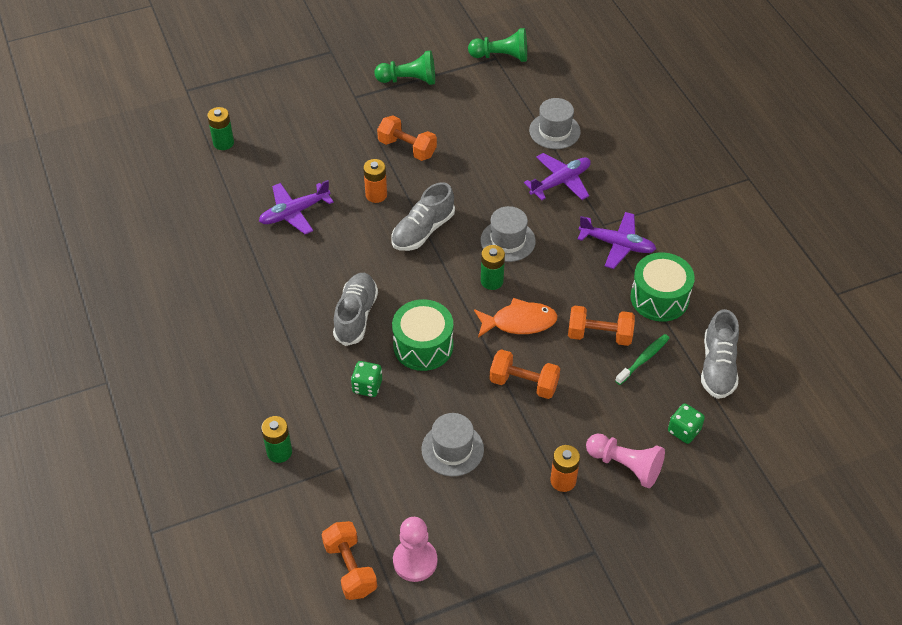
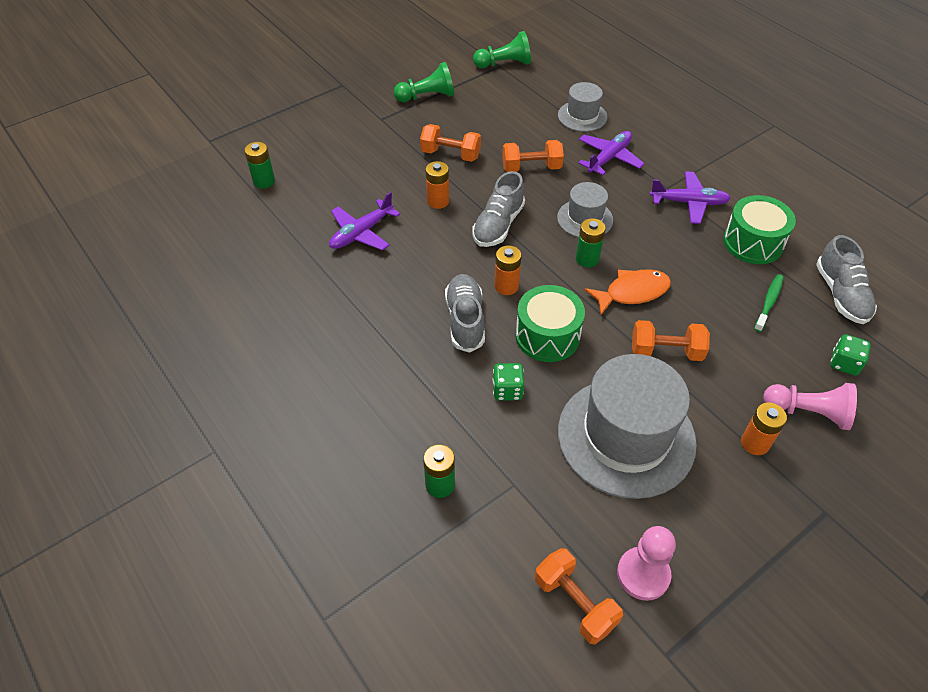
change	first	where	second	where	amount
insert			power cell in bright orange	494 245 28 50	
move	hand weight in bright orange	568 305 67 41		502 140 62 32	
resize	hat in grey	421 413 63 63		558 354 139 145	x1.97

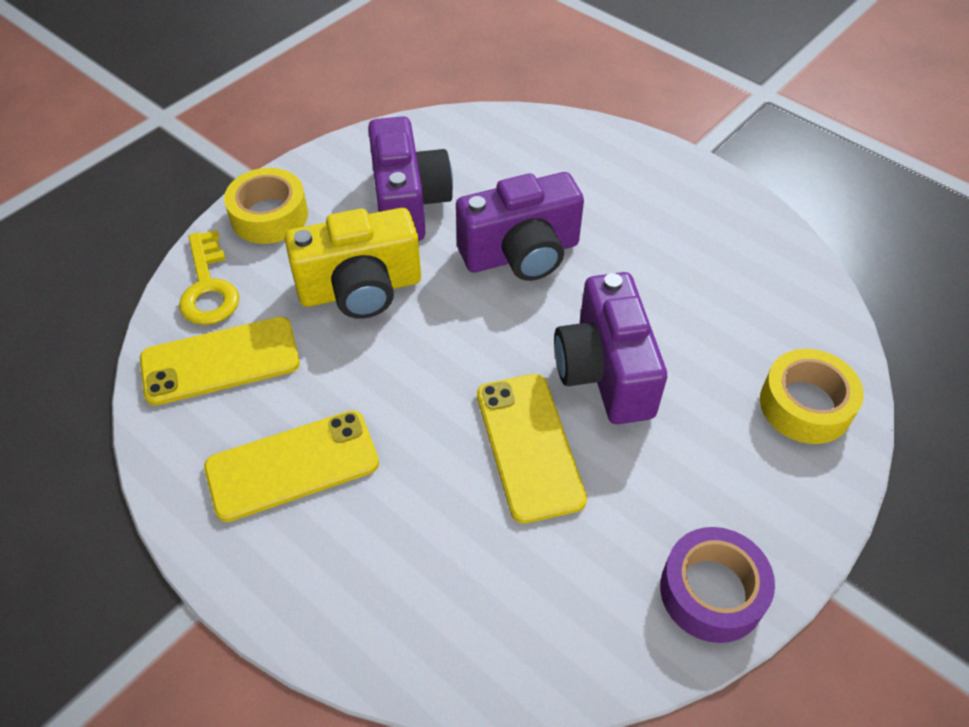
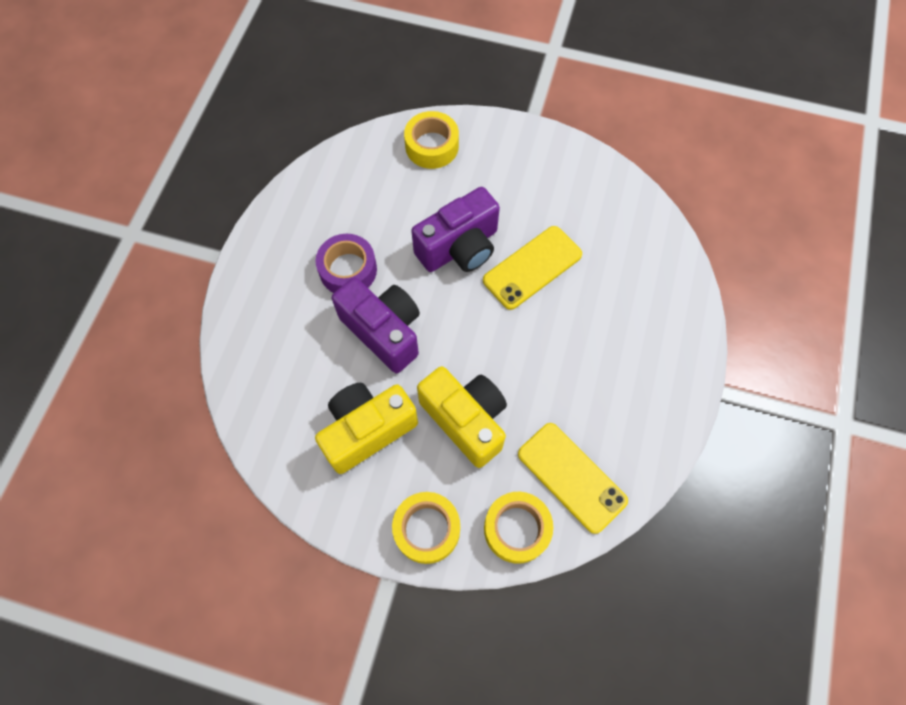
change	first	where	second	where	amount
delete	phone in golden	204 410 175 112			
move	roll of tape in royal purple	660 527 115 116		316 234 61 59	
replace	door key in golden	179 230 60 95	roll of tape in golden	484 492 69 72	
recolor	camera in royal purple	368 116 85 125	camera in golden	315 383 103 91	

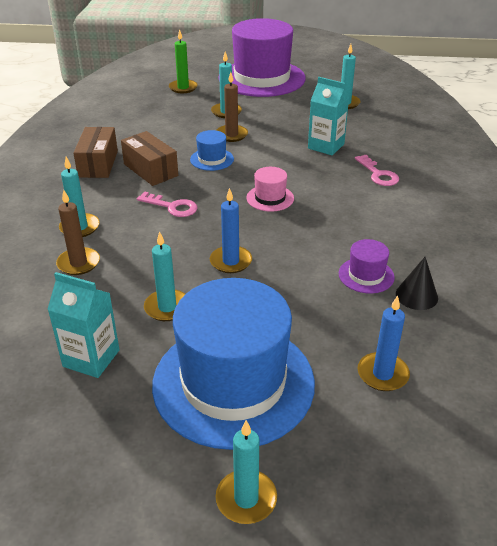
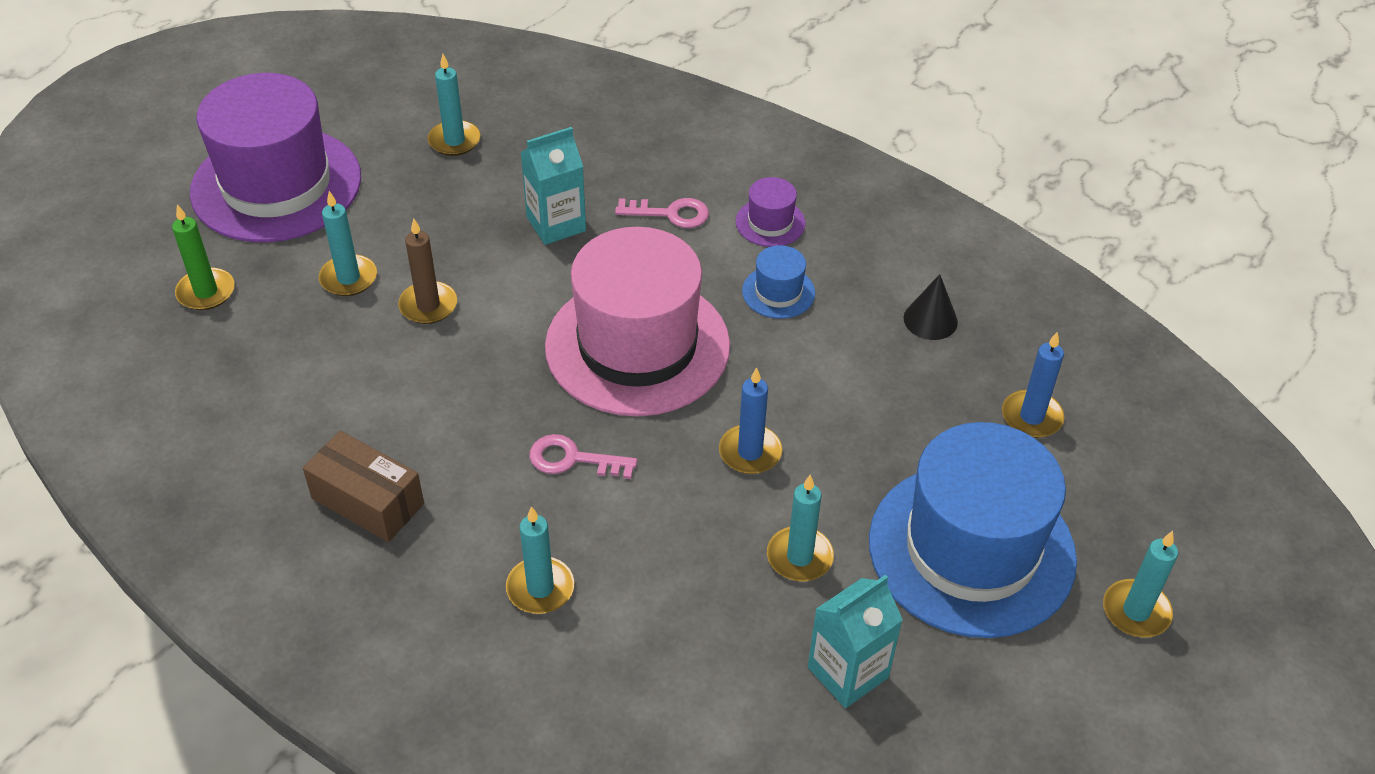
change	first	where	second	where	amount
delete	wax candle in russet	56 190 44 85			
delete	box in russet	121 131 57 55			
move	hat in blue	190 130 44 41		742 245 73 74	
move	hat in royal purple	339 239 56 54		736 177 70 70	
rotate	door key in pink	137 192 60 25		529 434 108 45	135 degrees counterclockwise
resize	hat in pink	246 167 48 45		545 227 185 189	x2.44

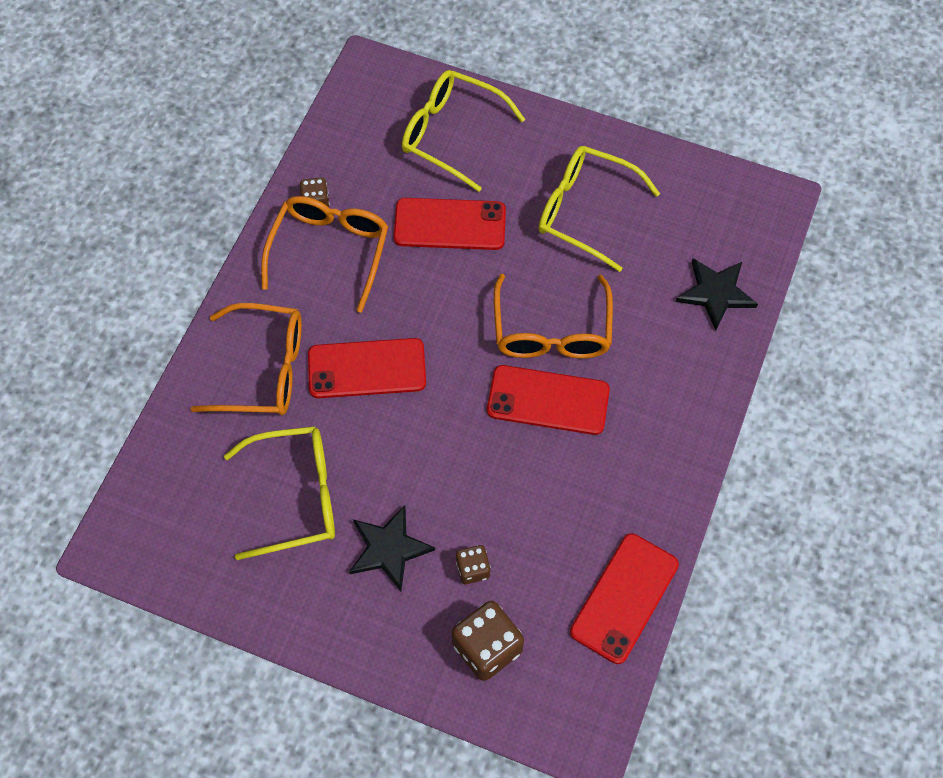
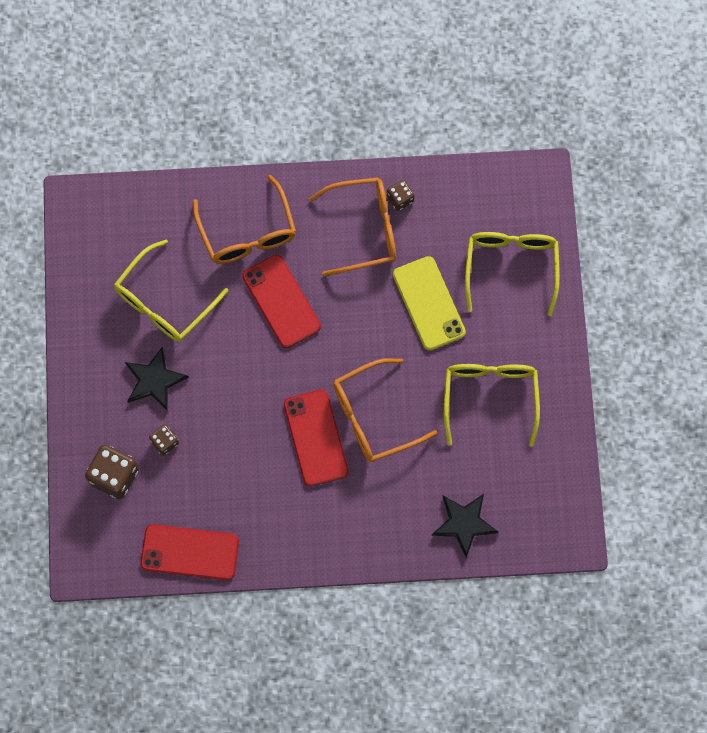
change	first	where	second	where	amount
recolor	phone in crimson	394 198 112 52	phone in golden	393 256 73 95	
rotate	glasses in golden	224 426 111 134		114 239 114 103	75 degrees clockwise

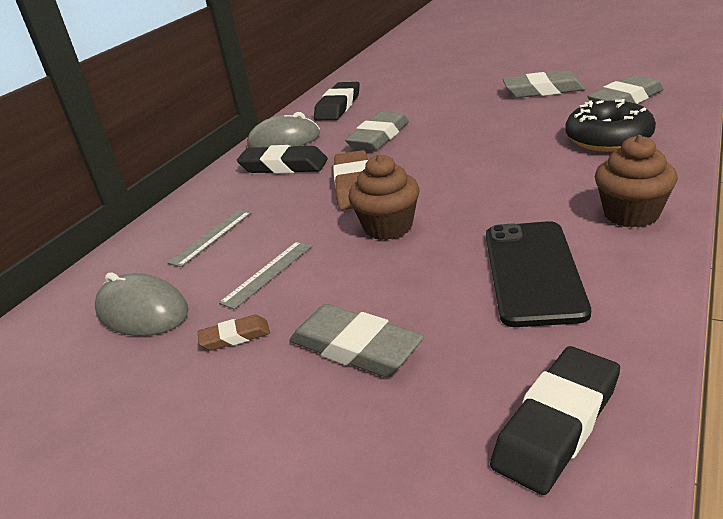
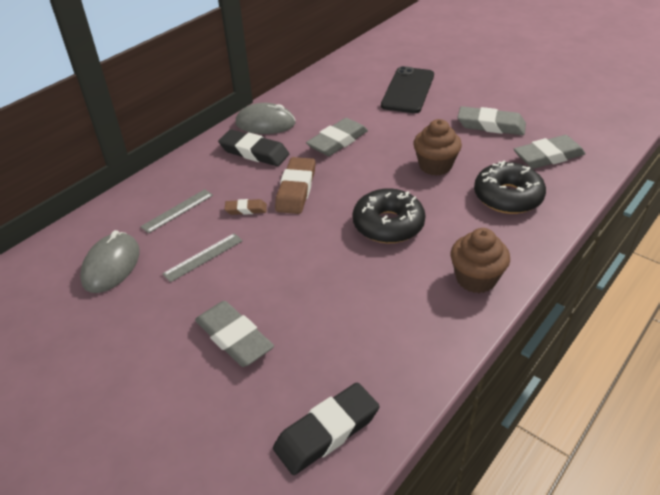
change	first	where	second	where	amount
delete	eraser in jet-black	314 82 46 38			
insert			glazed donut in jet-black	353 188 72 55	
move	eraser in russet	197 315 73 36		225 199 42 16	
move	muffin in russet	348 154 71 86		414 119 48 57	
move	phone in jet-black	486 221 105 106		381 66 53 47	
rotate	mouse in grey	95 273 94 63		80 230 60 63	60 degrees clockwise

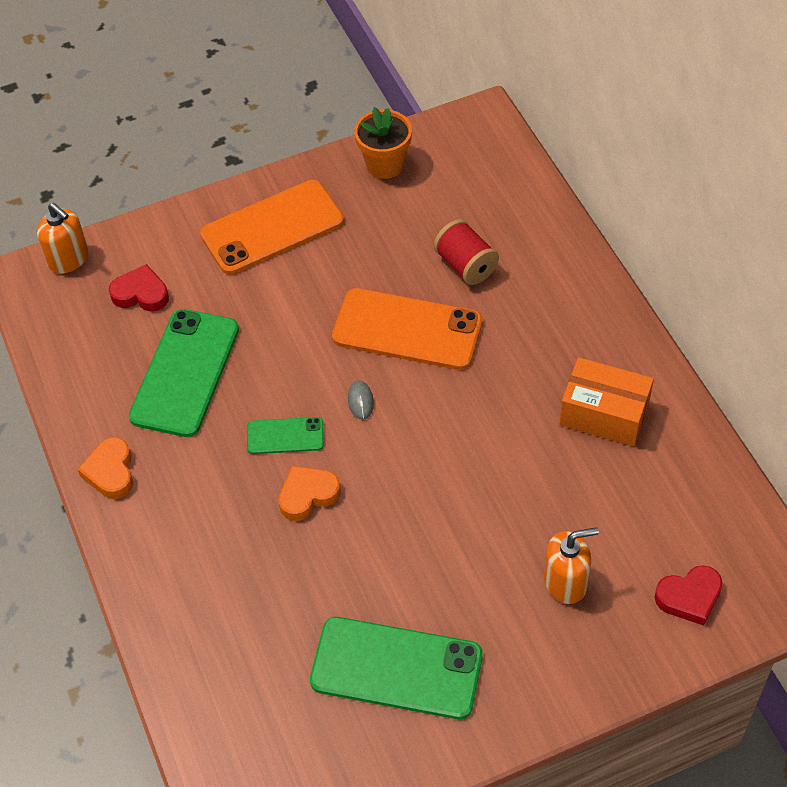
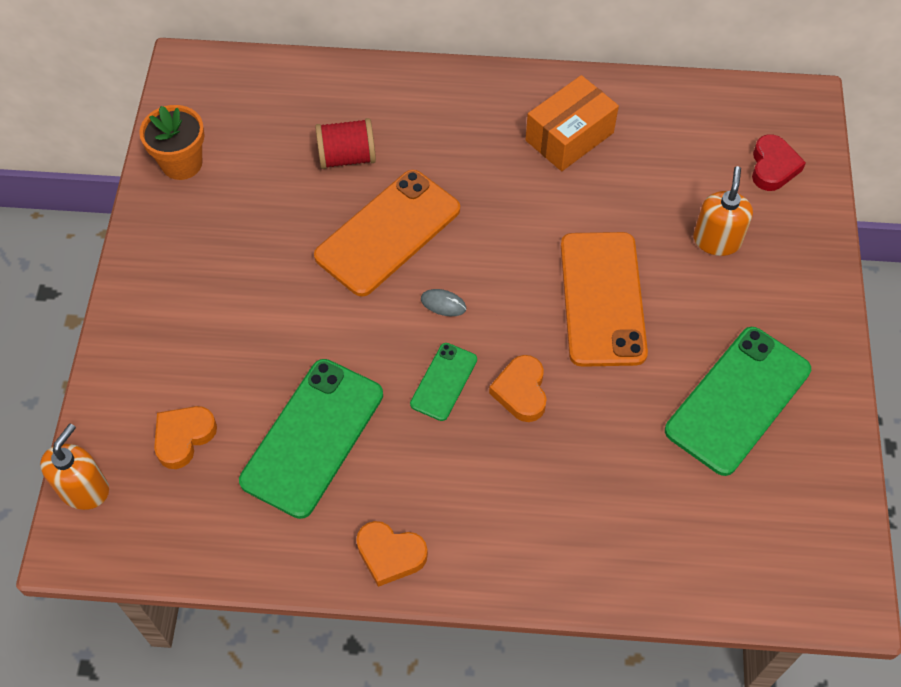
change	first	where	second	where	amount
move	phone in bright orange	200 180 144 95		561 232 87 135	
recolor	heart in crimson	109 264 60 48	heart in bright orange	154 406 63 63	
rotate	soap pump in bright orange	37 203 51 71		40 424 69 86	45 degrees counterclockwise
rotate	phone in green	129 309 110 128		239 359 144 160	75 degrees clockwise

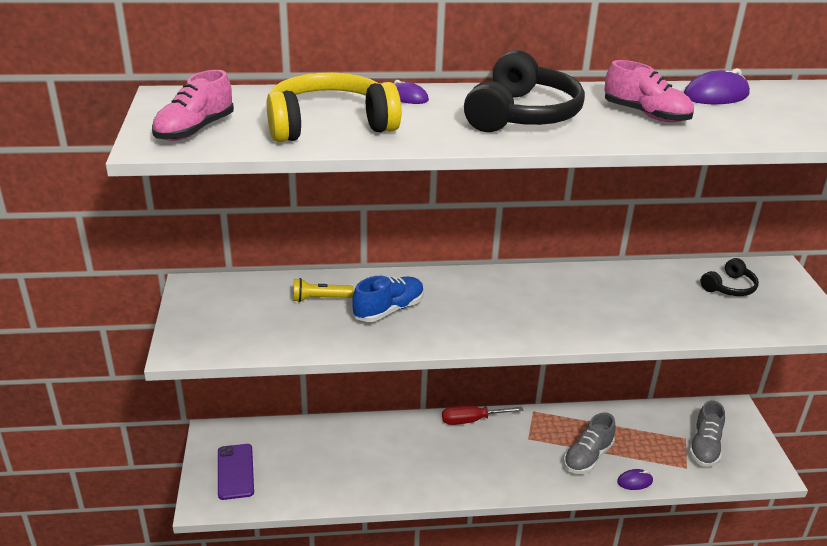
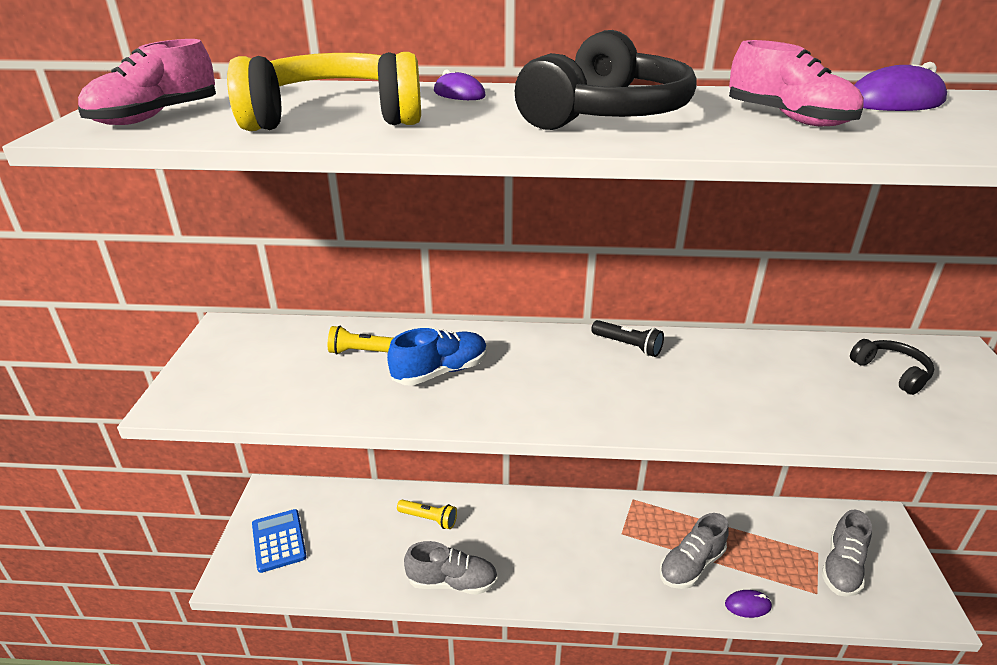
change	first	where	second	where	amount
delete	hand screwdriver in crimson	442 406 81 19			
insert			pocket torch in golden	397 500 60 29	
insert			lace-up shoe in grey	404 541 94 54	
insert			pocket torch in jet-black	591 320 73 37	
replace	phone in royal purple	218 444 36 56	pocket calculator in blue	252 509 55 64	
rotate	over-ear headphones in jet-black	700 258 59 38		850 339 84 56	90 degrees counterclockwise

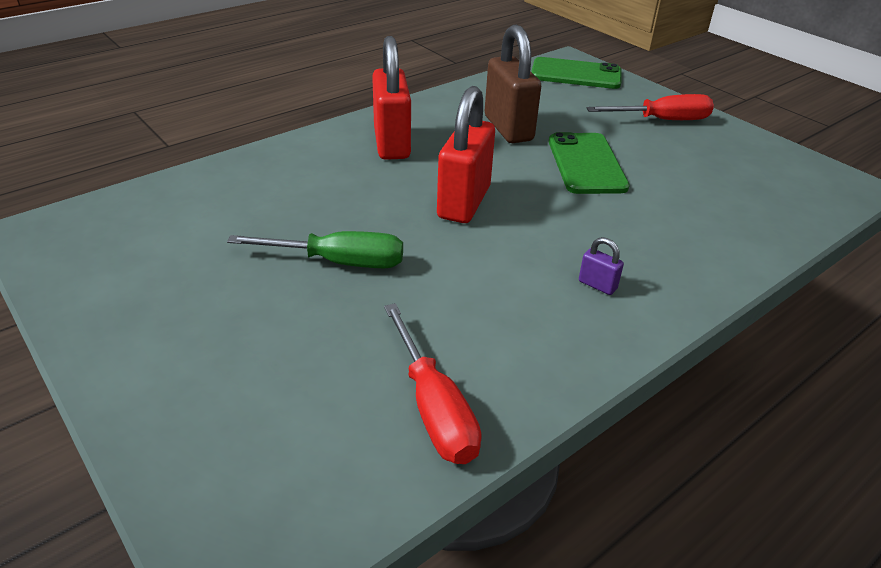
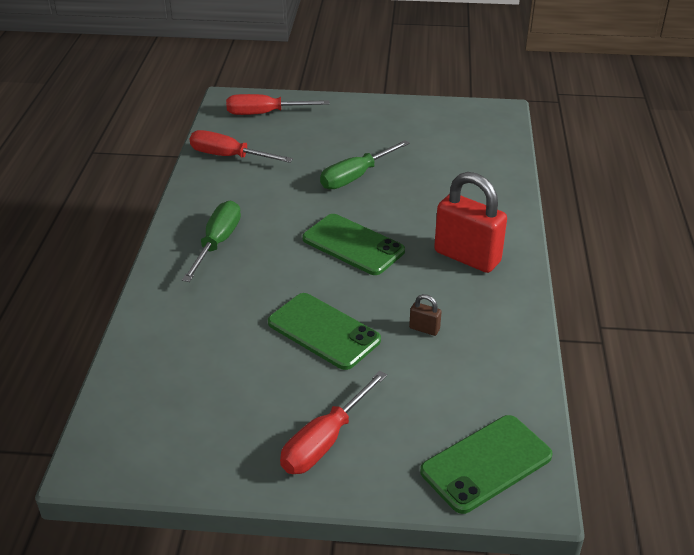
change	first	where	second	where	amount
insert			hand screwdriver in crimson	226 94 103 21	
replace	padlock in crimson	437 86 58 137	phone in green	302 214 103 61	
replace	padlock in royal purple	579 237 45 58	hand screwdriver in green	182 200 59 82	
resize	padlock in russet	485 25 56 118		409 294 33 42	x0.41

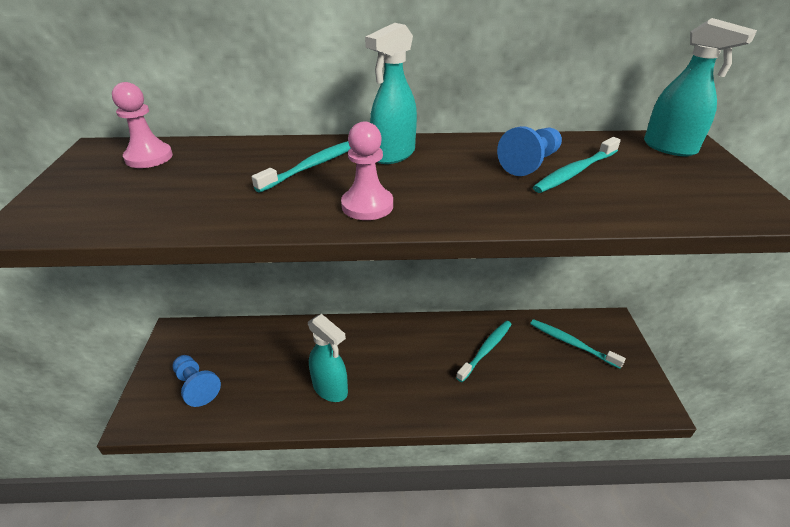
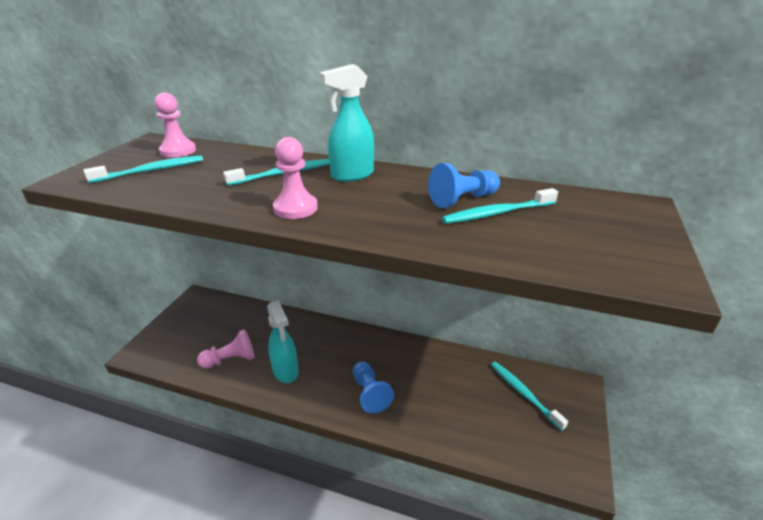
change	first	where	second	where	amount
delete	sprayer in turquoise	644 18 113 138			
insert			chess pawn in pink	197 329 57 39	
move	chess pawn in blue	172 355 49 52		353 361 41 53	
move	dental brush in turquoise	456 321 56 61		84 156 119 27	

